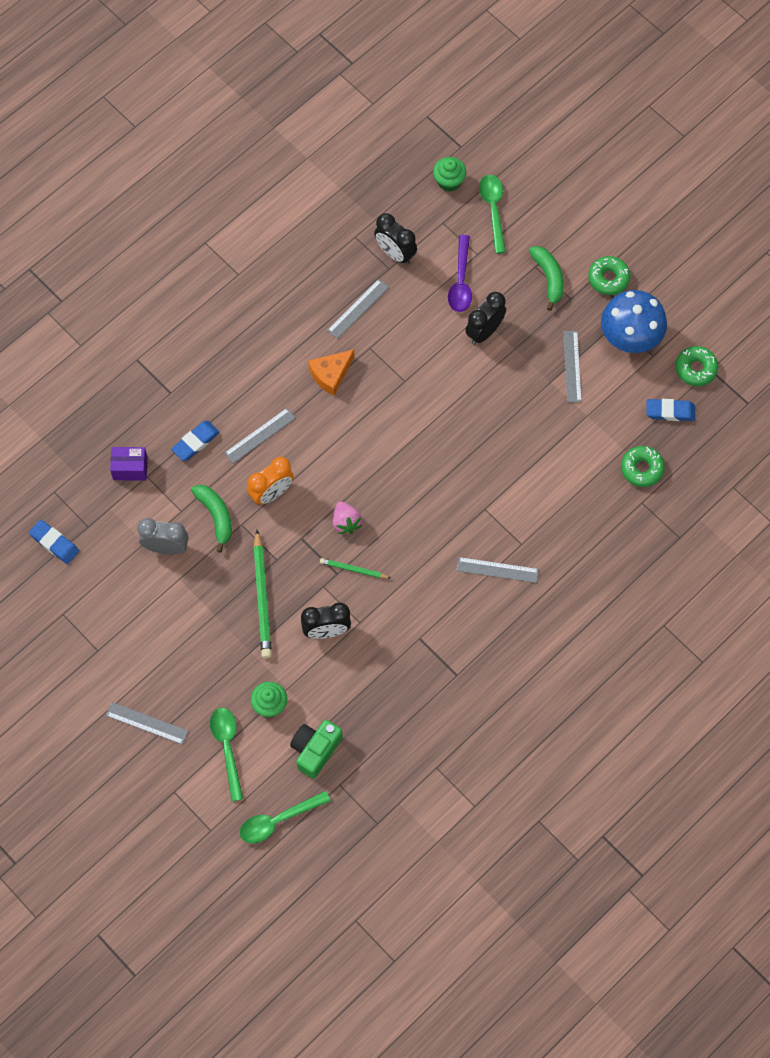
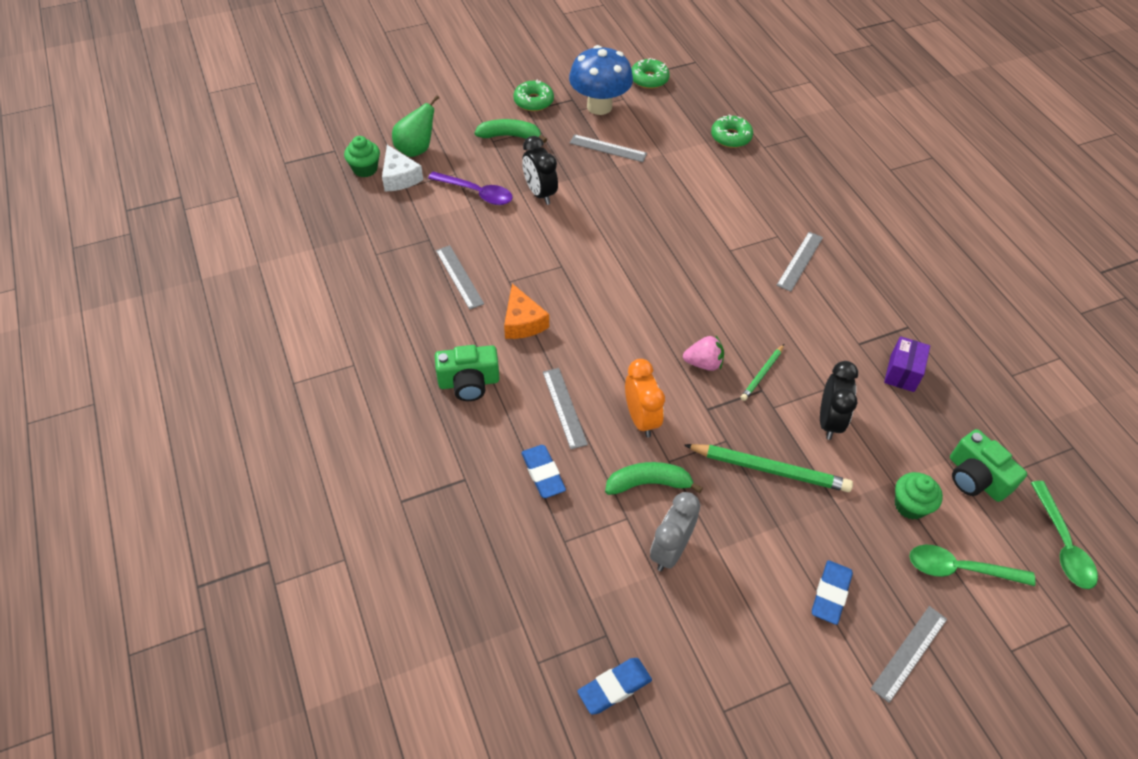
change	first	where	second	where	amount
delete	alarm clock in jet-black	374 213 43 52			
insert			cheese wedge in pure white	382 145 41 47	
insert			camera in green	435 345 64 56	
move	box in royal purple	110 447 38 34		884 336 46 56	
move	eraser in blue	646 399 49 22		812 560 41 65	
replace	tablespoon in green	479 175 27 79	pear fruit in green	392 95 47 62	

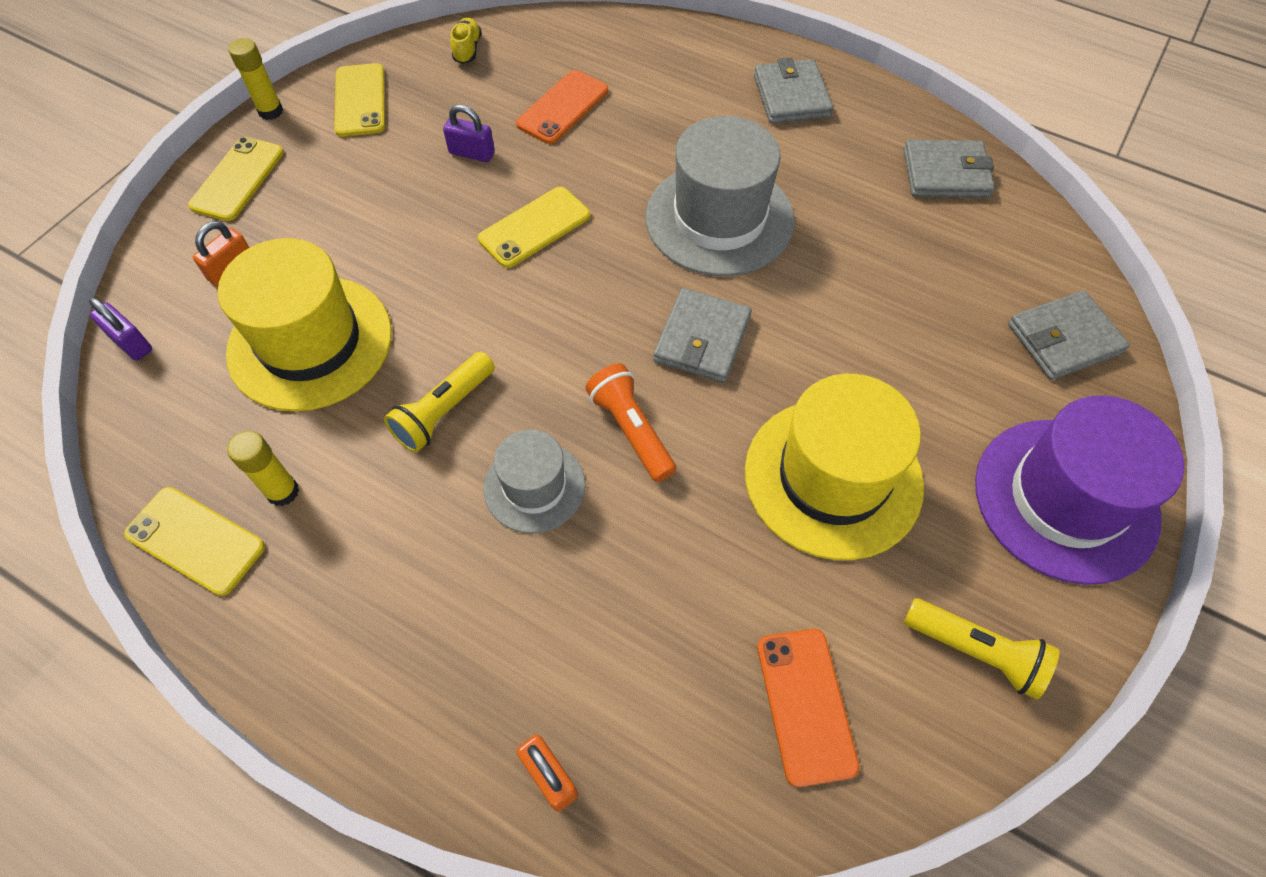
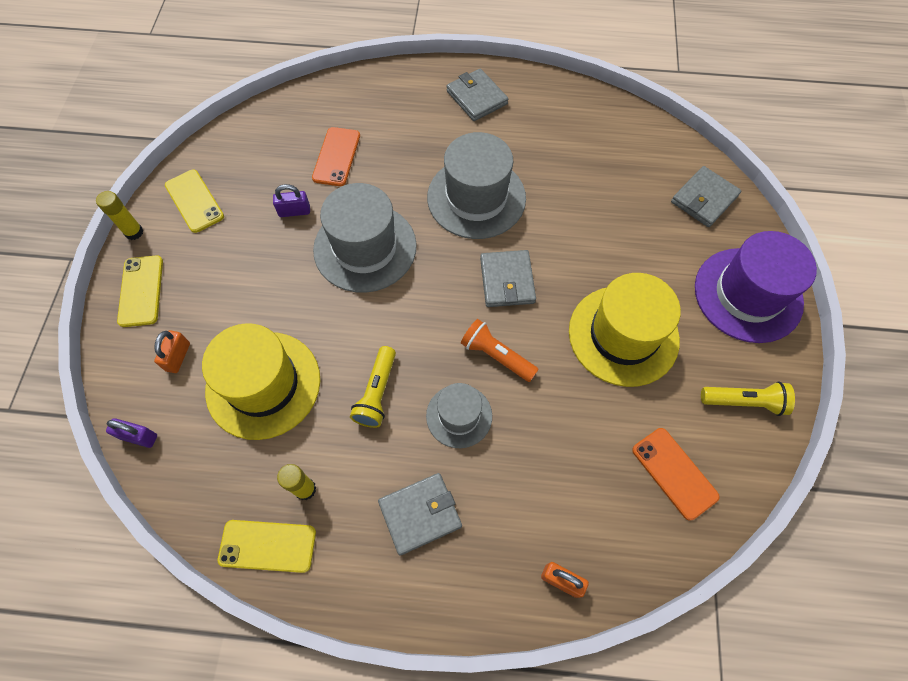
change	first	where	second	where	amount
delete	lace-up shoe in golden	450 17 32 47			
move	billfold in grey	903 140 92 58		378 473 84 83	
replace	phone in golden	478 187 112 81	hat in grey	313 183 104 110	

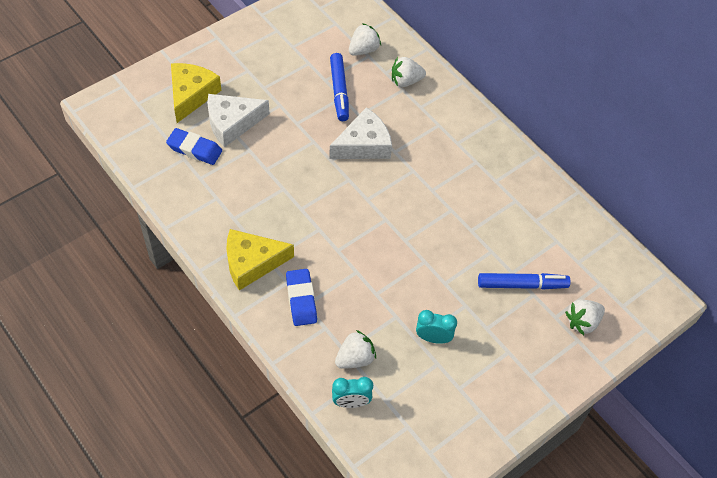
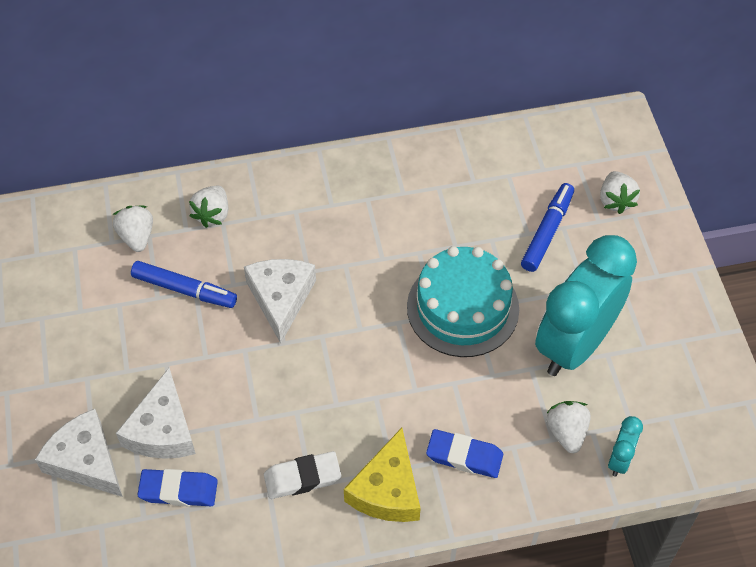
change	first	where	second	where	amount
insert			eraser in pure white	264 451 77 48	
insert			layer cake in turquoise	407 246 112 111	
recolor	cheese wedge in golden	171 63 50 60	cheese wedge in pure white	35 409 88 88	
rotate	eraser in blue	166 128 56 37		137 469 81 38	45 degrees clockwise
resize	alarm clock in turquoise	416 310 41 34		535 235 102 141	x2.45

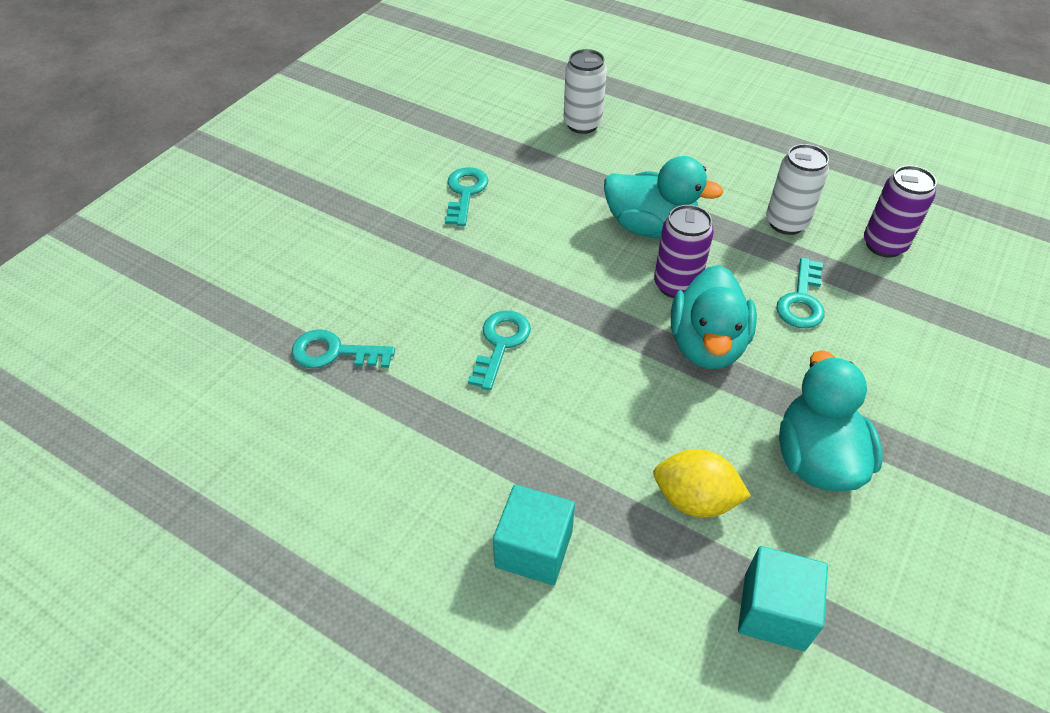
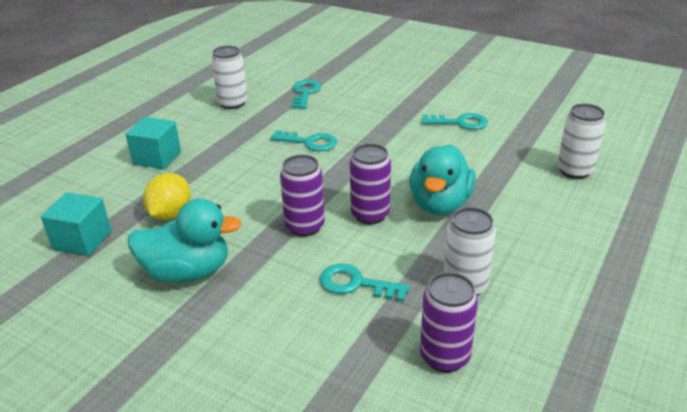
change	first	where	second	where	amount
insert			tin in pure white	211 46 37 63	
replace	toy duck in turquoise	671 265 86 104	tin in royal purple	280 155 45 82	

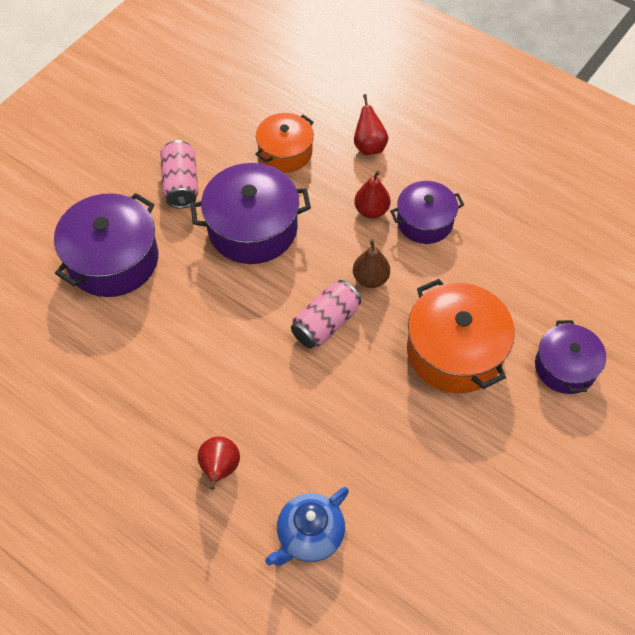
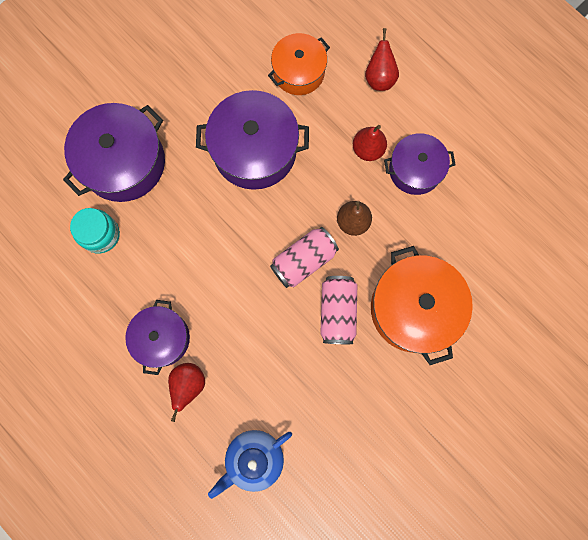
change	first	where	second	where	amount
insert			jar in turquoise	70 208 50 45	
move	tin in pink	160 140 38 69		320 276 37 68	
move	cooking pot in royal purple	535 320 71 74		125 300 65 75	

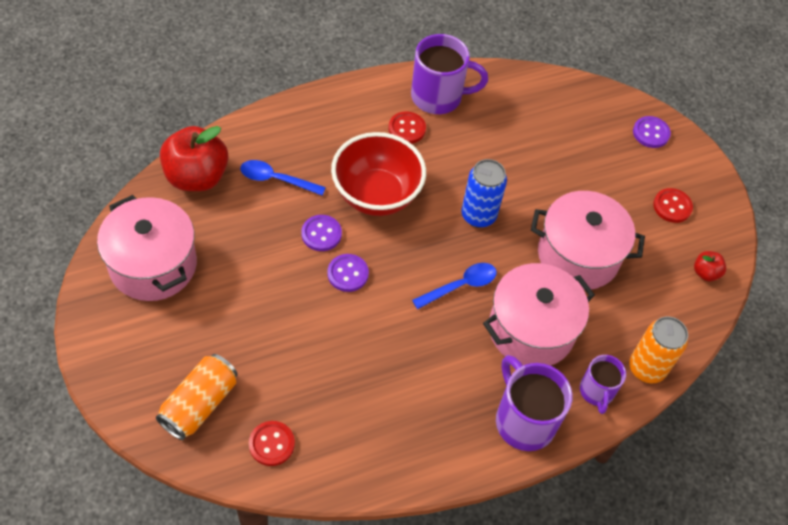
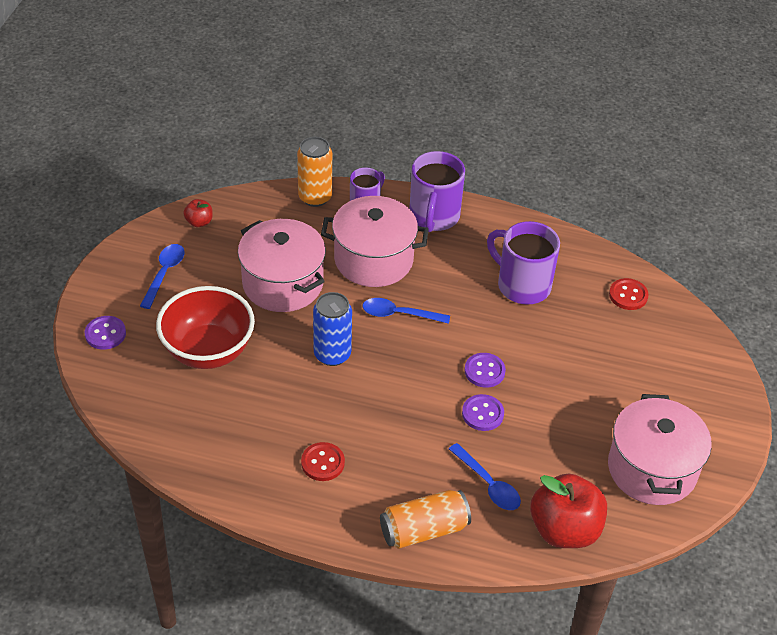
change	first	where	second	where	amount
move	tin in bright orange	156 354 82 86		380 490 91 59	
move	serving bowl in crimson	331 132 95 84		156 286 99 83	
move	mug in royal purple	411 34 77 80		487 221 73 83	
replace	shirt button in crimson	653 188 40 35	tablespoon in blue	140 244 45 65	

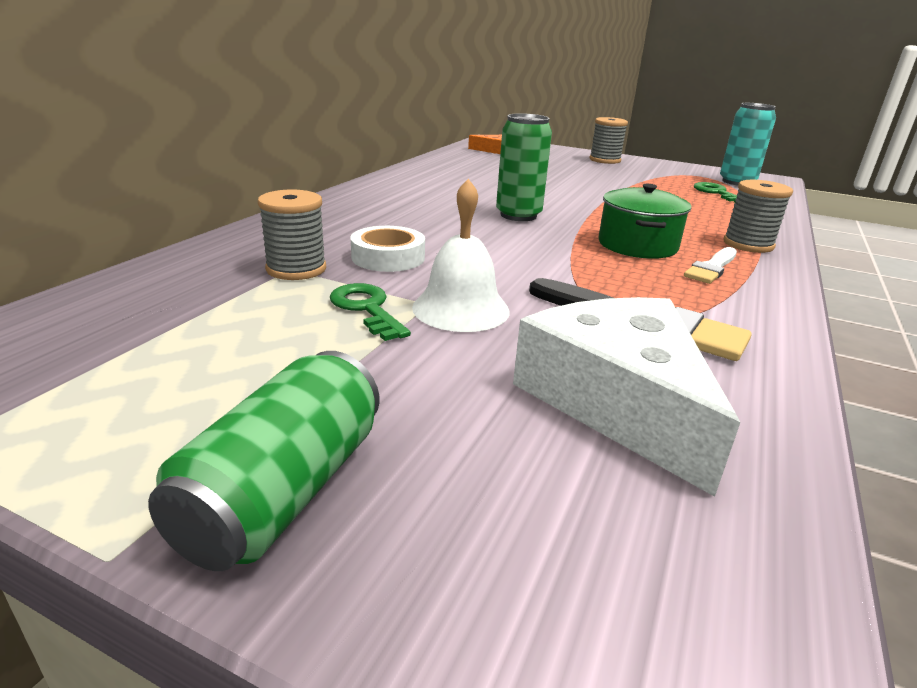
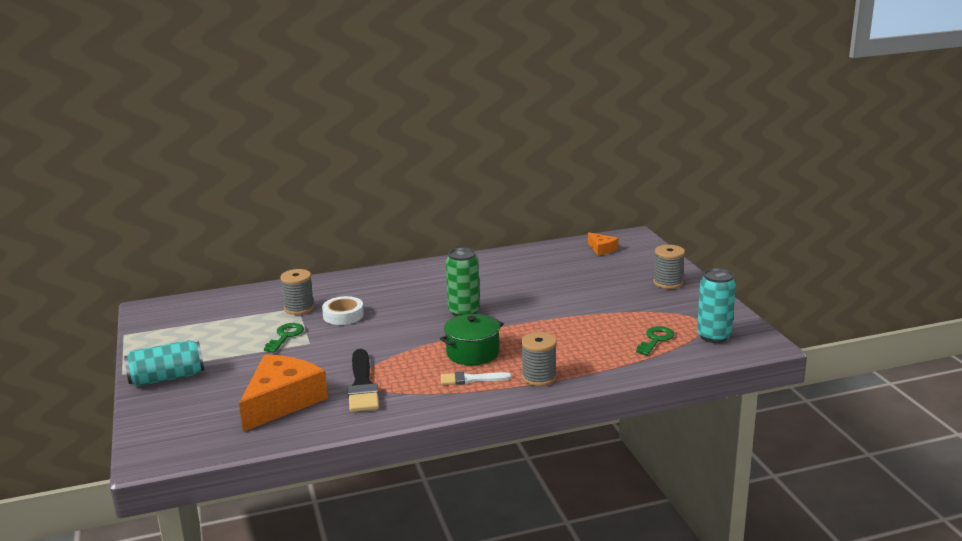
change	first	where	second	where	amount
delete	bell in pure white	412 179 98 153			
recolor	tin in green	148 351 232 220	tin in turquoise	124 340 80 46	
recolor	cheese wedge in pure white	513 297 227 200	cheese wedge in bright orange	239 355 89 77	

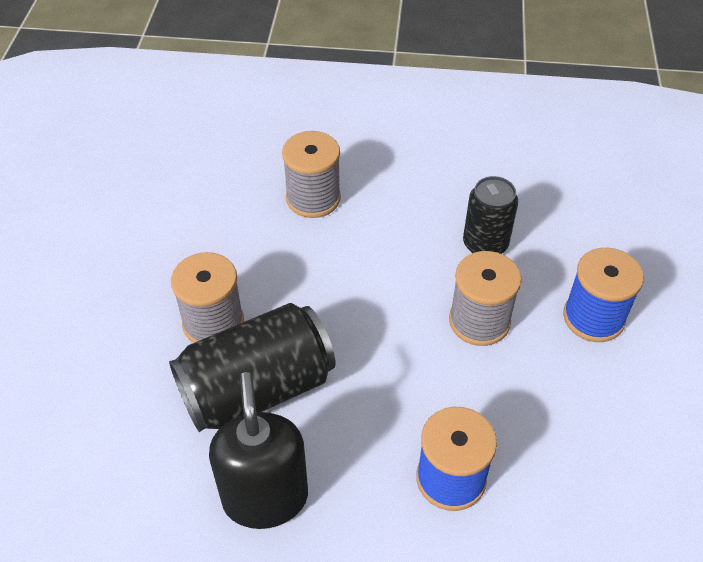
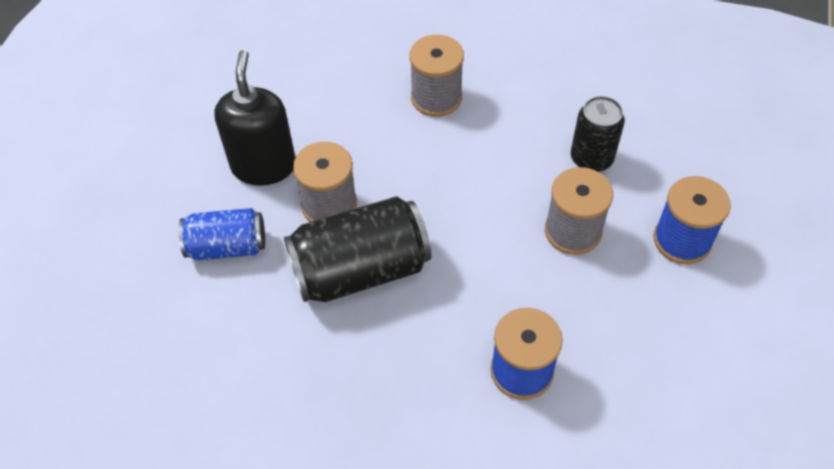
change	first	where	second	where	amount
insert			tin in blue	179 208 86 53	
move	soap pump in jet-black	209 372 99 157		214 50 82 136	

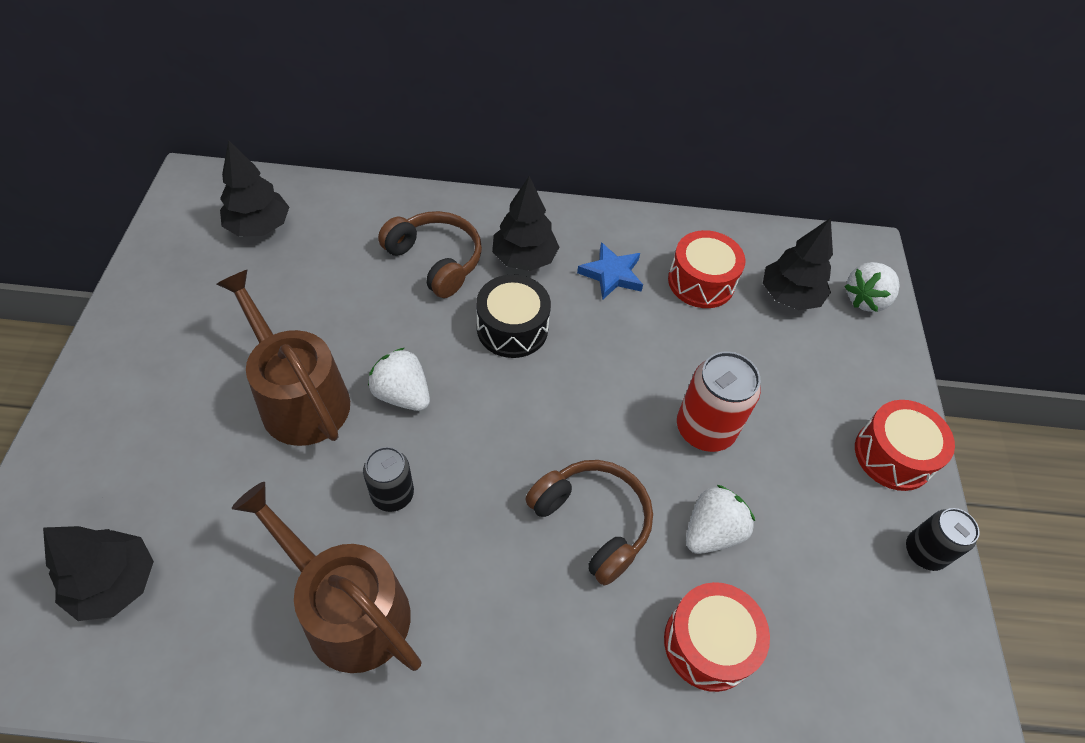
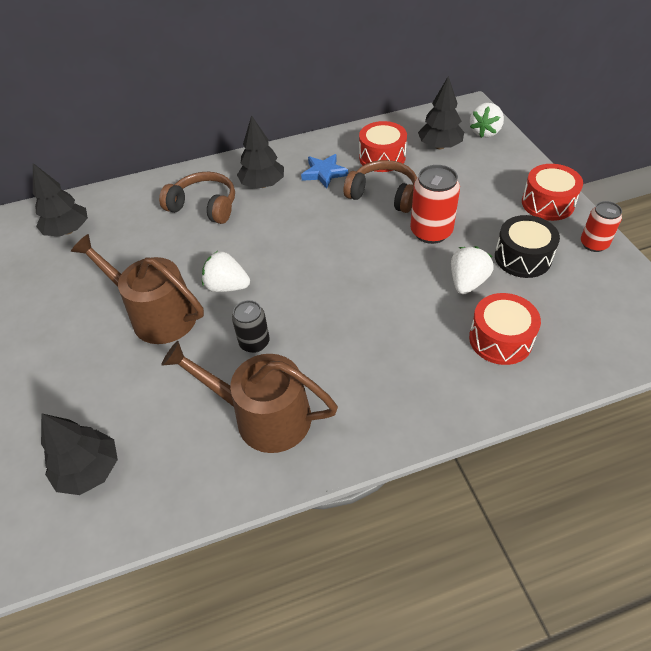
change	first	where	second	where	amount
move	drum in jet-black	476 275 75 83		495 215 65 63	
move	over-ear headphones in russet	525 460 128 126		344 160 73 53	
recolor	tin in jet-black	906 508 74 63	tin in crimson	581 201 41 51	

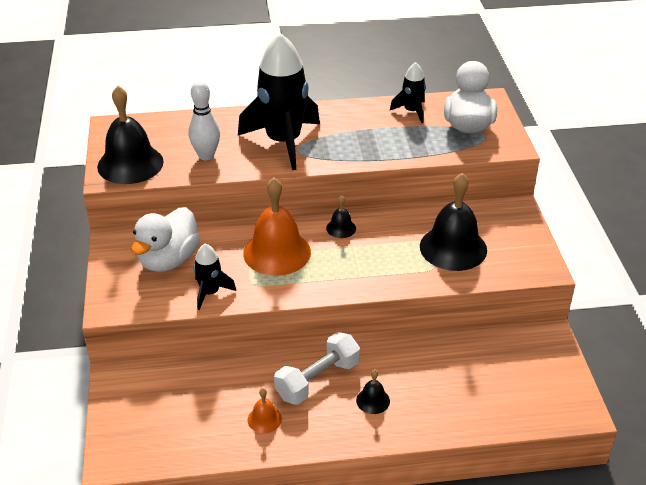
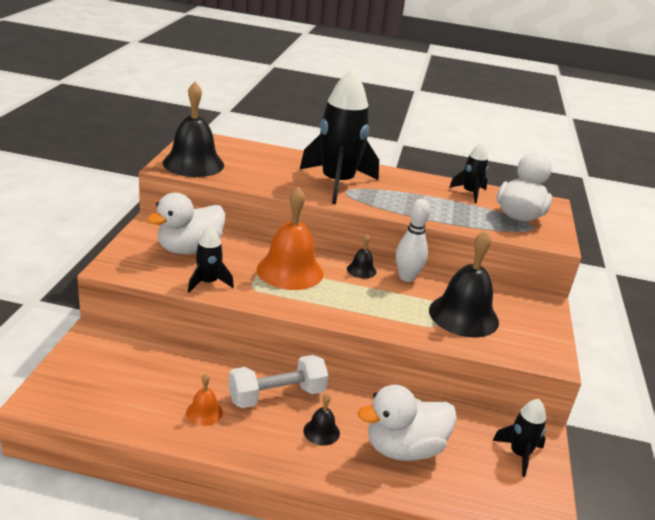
change	first	where	second	where	amount
insert			toy duck in pure white	358 385 99 76	
insert			spaceship in jet-black	492 399 54 78	
move	tenpin in pure white	189 80 31 81		396 199 34 83	

